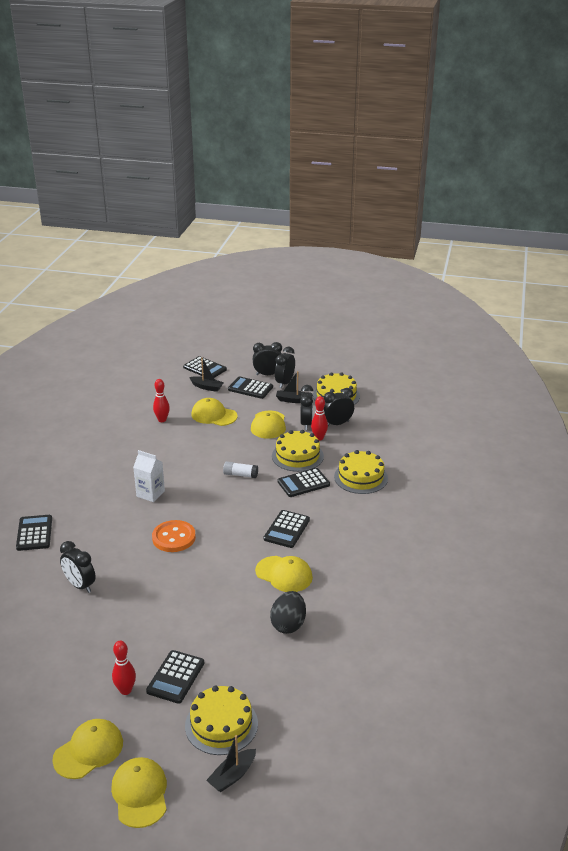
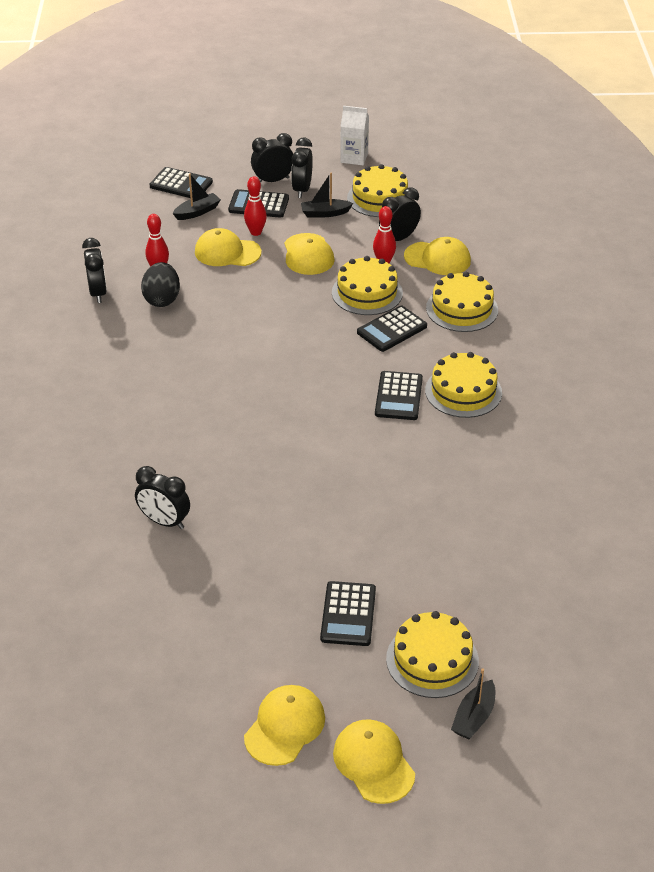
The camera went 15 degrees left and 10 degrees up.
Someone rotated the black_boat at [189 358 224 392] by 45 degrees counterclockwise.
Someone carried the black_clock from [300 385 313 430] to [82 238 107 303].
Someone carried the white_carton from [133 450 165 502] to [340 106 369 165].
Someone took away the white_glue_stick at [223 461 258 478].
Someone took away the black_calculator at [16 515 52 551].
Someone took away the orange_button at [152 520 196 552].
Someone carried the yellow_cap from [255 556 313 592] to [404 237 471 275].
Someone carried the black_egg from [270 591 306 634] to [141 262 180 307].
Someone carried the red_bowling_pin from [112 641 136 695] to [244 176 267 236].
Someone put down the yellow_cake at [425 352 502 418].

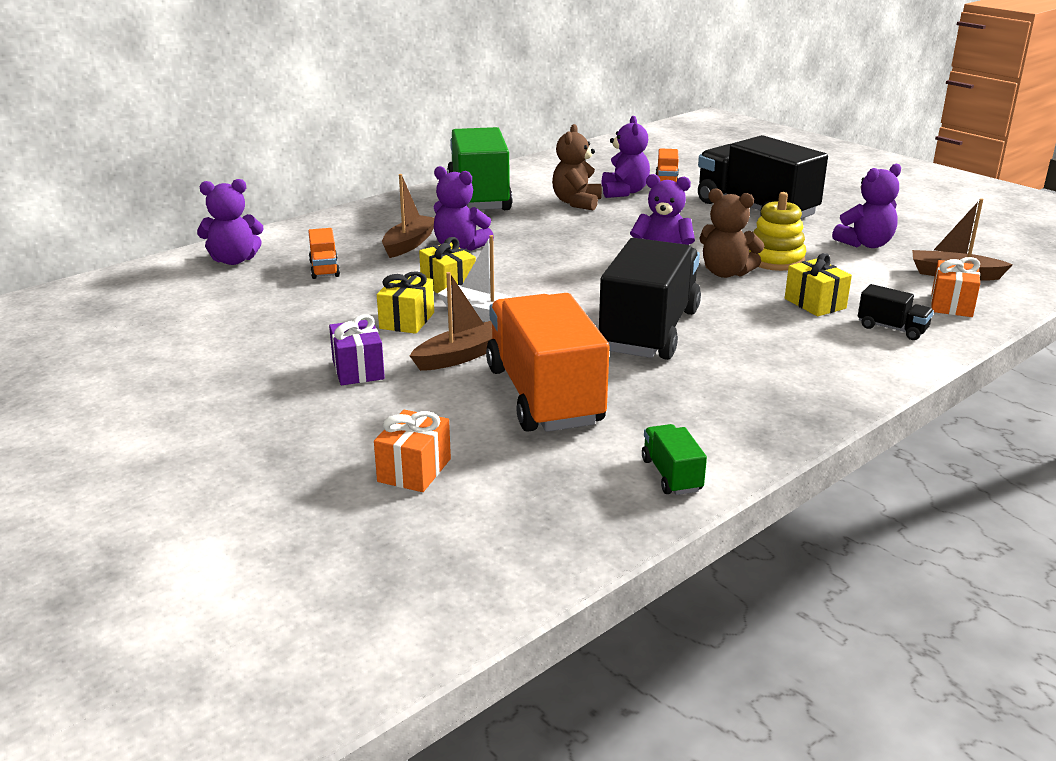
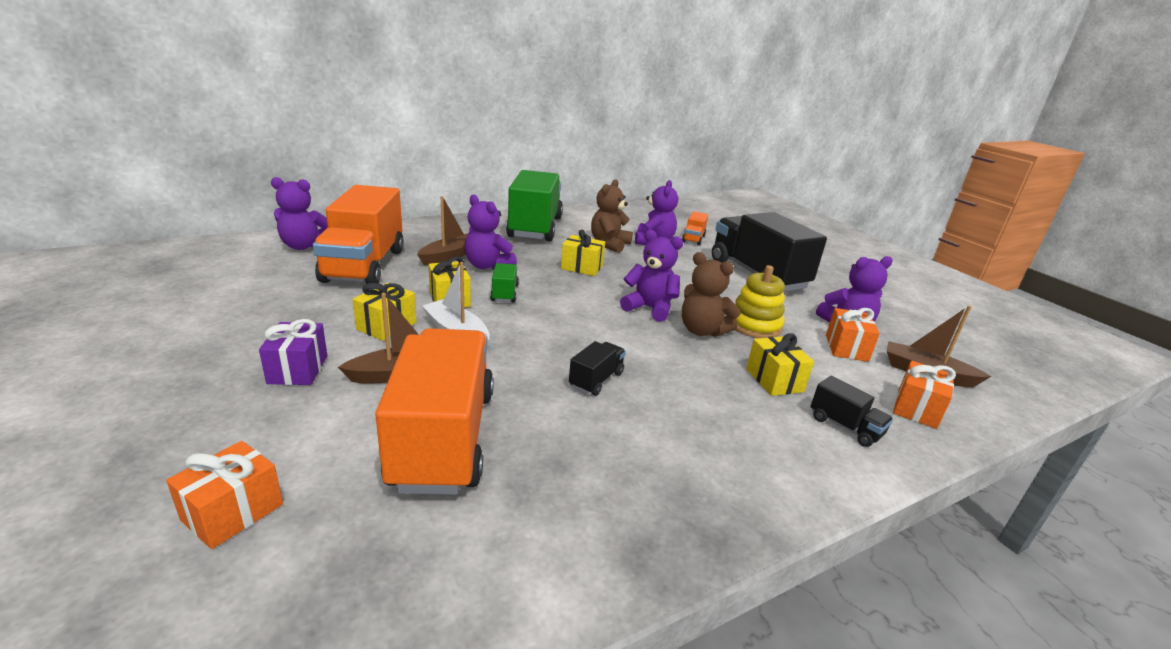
The camera went 10 degrees right and 0 degrees up.
Someone scaled the orange_truck at [308 228 340 279] by 2.35.
Someone scaled the black_truck at [598 238 701 360] by 0.42.
Someone carried the green_truck from [642 424 707 495] to [490 263 519 302].
Someone put down the yellow_gift at [561 230 605 276].
Someone put down the orange_gift at [826 308 880 362].

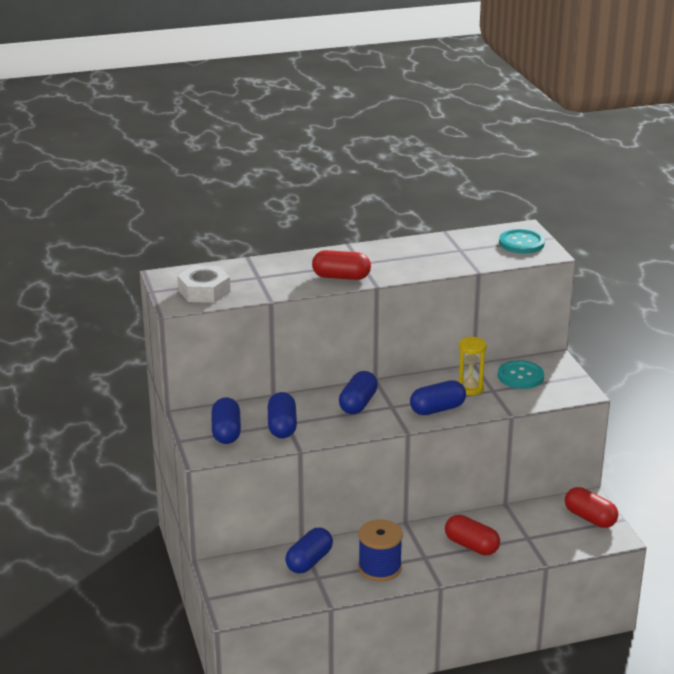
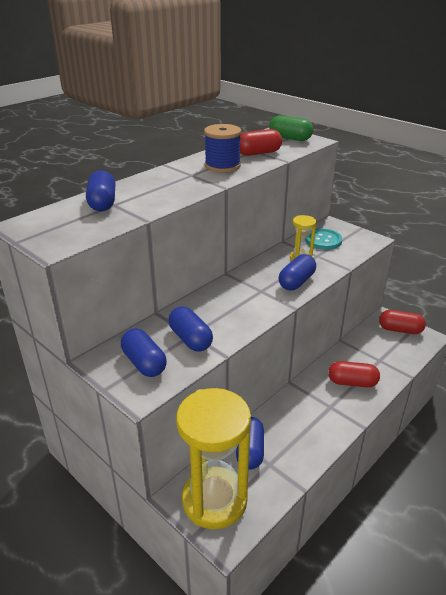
The camera went 30 degrees left and 5 degrees up.
Someone swapped the turquoise_button at [499 229 545 253] for the green_capsule at [269 115 313 141].
Someone carried the red_capsule from [312 250 371 280] to [240 129 282 156].
Someone took away the white_nut at [177 265 230 303].
Someone carried the blue_capsule from [339 371 378 414] to [86 170 115 211].
Someone carried the blue_spool from [358 519 403 581] to [204 124 241 172].
Someone put down the yellow_hourglass at [176 388 251 529].

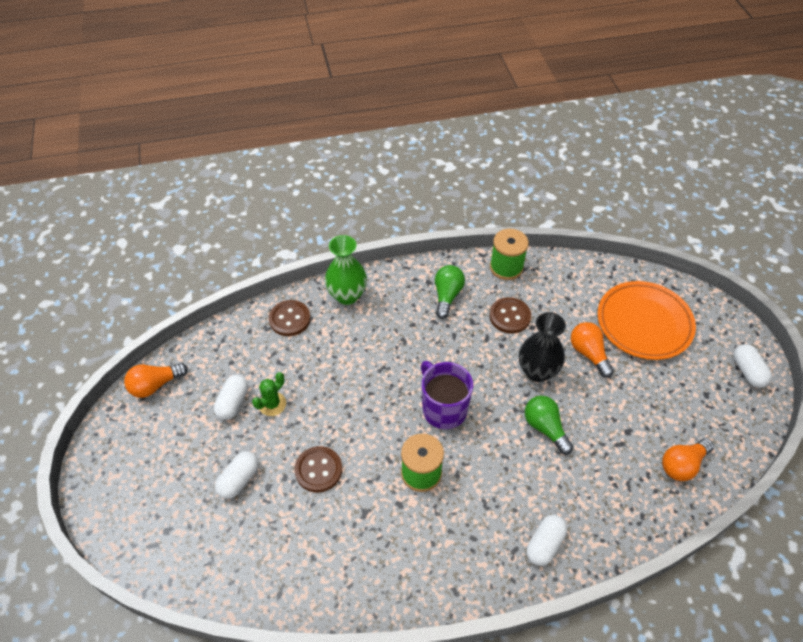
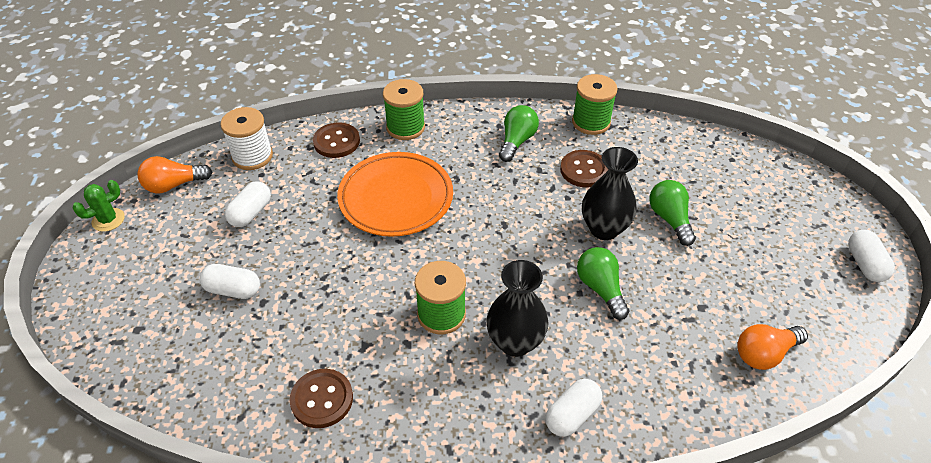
The camera went 10 degrees right and 5 degrees down.
Someone swapped the green_vase at [325 235 367 305] for the green_spool at [383 79 425 140].
Someone carried the orange_plate from [597 281 696 360] to [337 152 453 237].
Someone repainted the orange_light_bulb at [571 322 614 378], which became the green_light_bulb at [649 180 696 246].
Someone took away the purple_mug at [421 361 473 429].
Someone carried the green_cactus from [252 372 286 416] to [73 180 125 232].
Someone carried the brown_button from [294 446 342 492] to [290 369 353 428].
Someone rotated the white_capsule at [215 451 259 499] by 60 degrees clockwise.
Someone put down the white_spool at [220 107 273 170].
Someone put down the black_vase at [486 260 549 357].

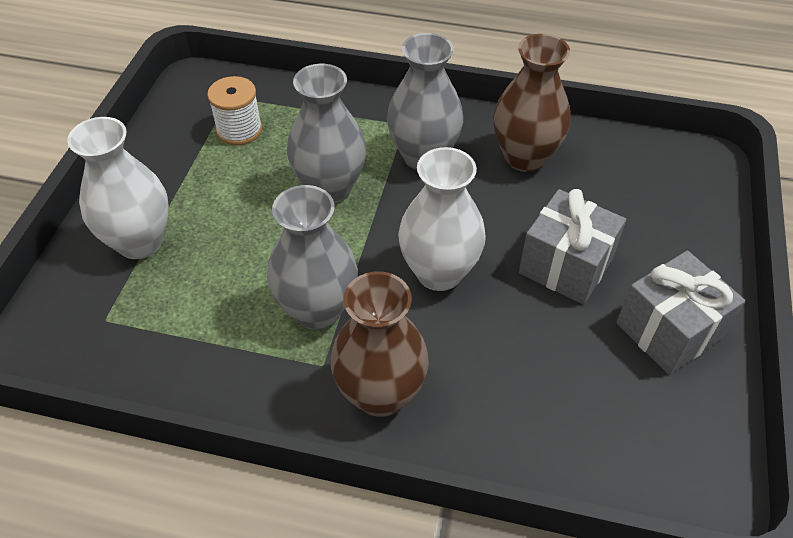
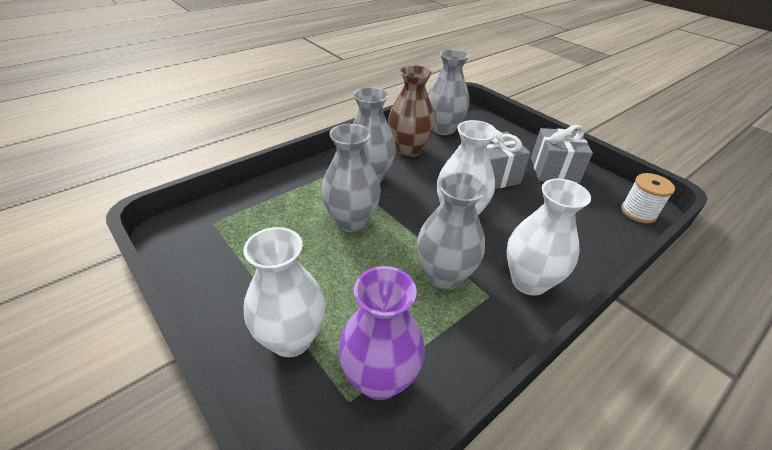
The camera went 55 degrees left and 10 degrees down.
Someone carried the white_spool from [207 76 262 145] to [621 173 675 223].
Someone repainted the brown_vase at [330 271 429 417], which became the white_vase at [507 179 591 296].
Someone put down the grey_vase at [428 49 469 135].
Someone put down the purple_vase at [338 266 425 400].

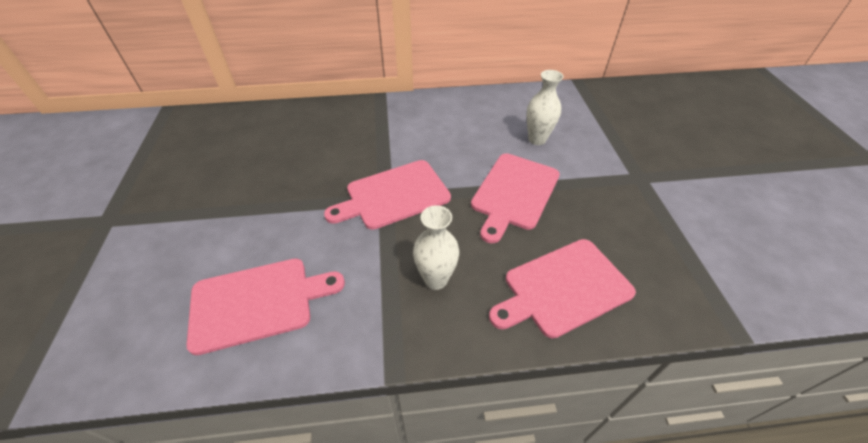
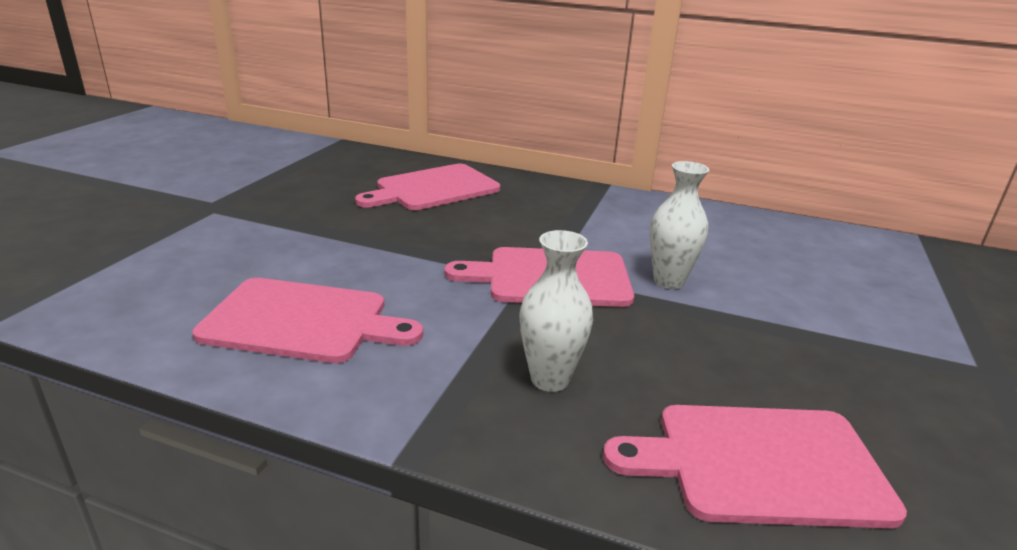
The camera went 25 degrees right and 20 degrees down.
Someone carried the white_vase from [527 70 563 145] to [650 161 709 289].
Someone carried the pink_cutting_board from [471 153 560 243] to [355 164 500 210].

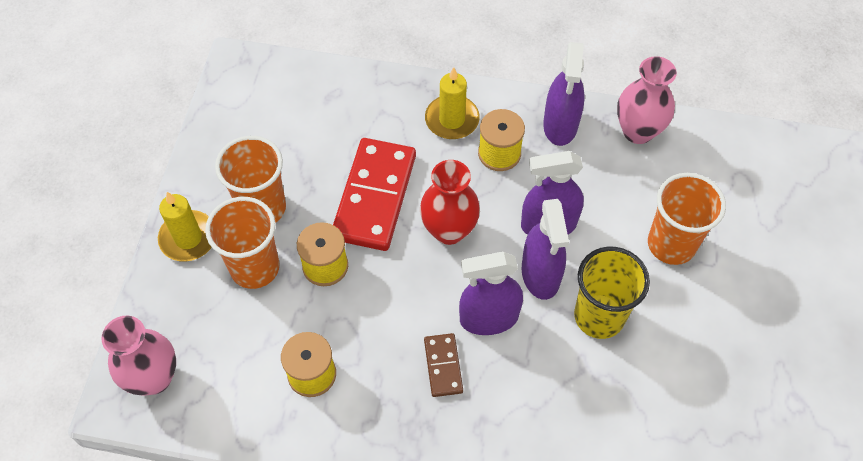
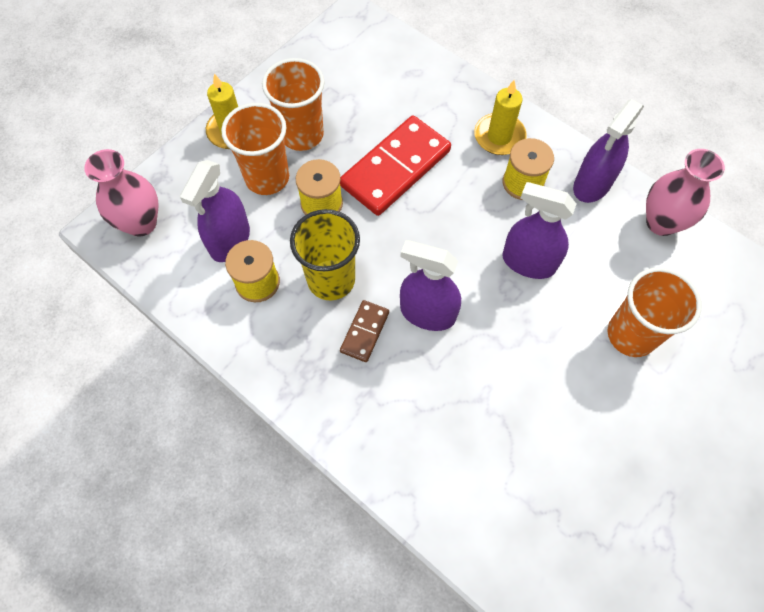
The camera went 30 degrees right and 5 degrees up.
Someone took away the red_vase at [420 160 480 245].
Someone carried the purple_spray_bottle from [522 199 569 300] to [180 160 250 262].
Someone carried the yellow_cup from [574 247 650 339] to [290 209 360 300].

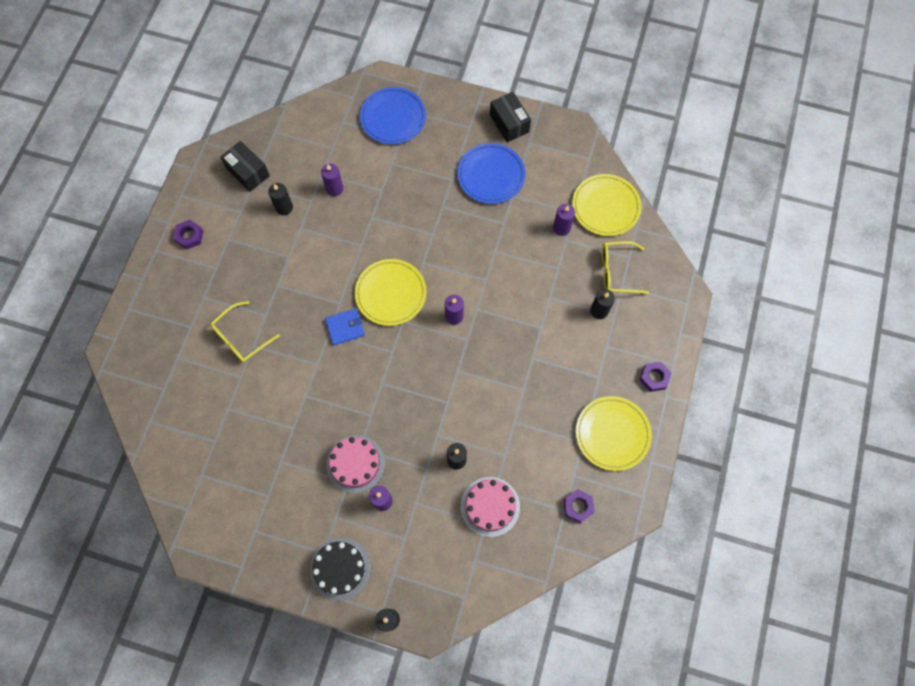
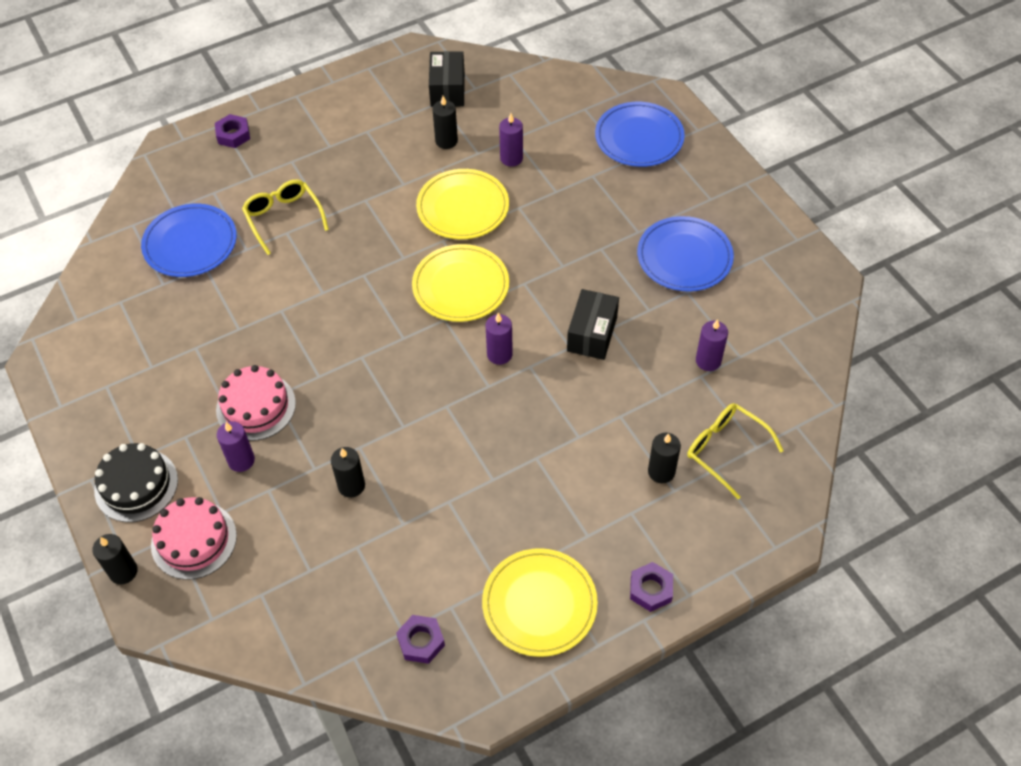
The camera went 45 degrees right and 15 degrees down.
Someone carried the black_box from [490 92 531 142] to [567 289 619 360].
Someone carried the yellow_plate from [572 174 642 236] to [416 169 509 239].
Someone carried the purple_nut from [173 219 203 250] to [215 114 250 148].
Someone rotated the yellow_glasses at [210 301 280 363] by 60 degrees clockwise.
Someone took away the blue_wallet at [325 309 365 345].
Someone carried the pink_cake from [461 477 520 537] to [151 497 237 580].
Someone put down the blue_plate at [141 204 237 277].

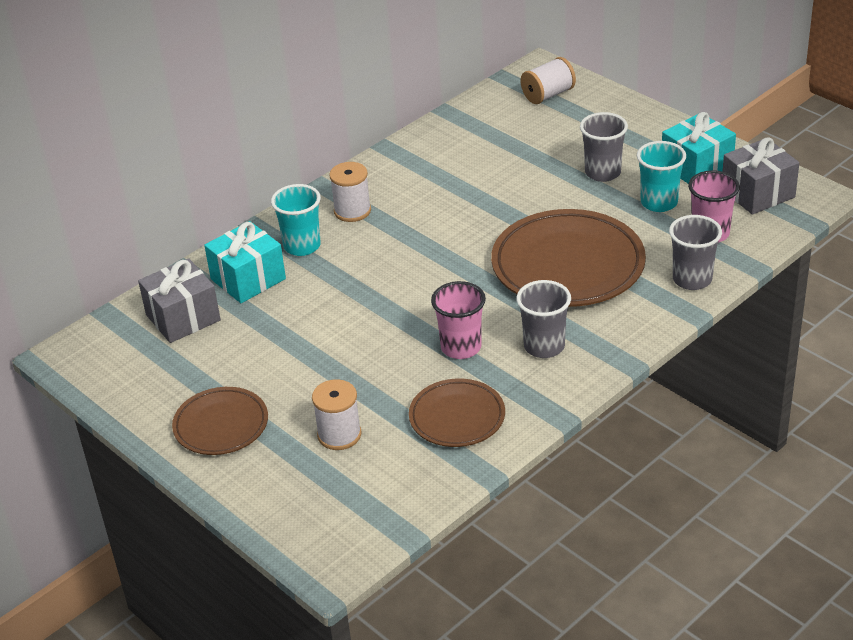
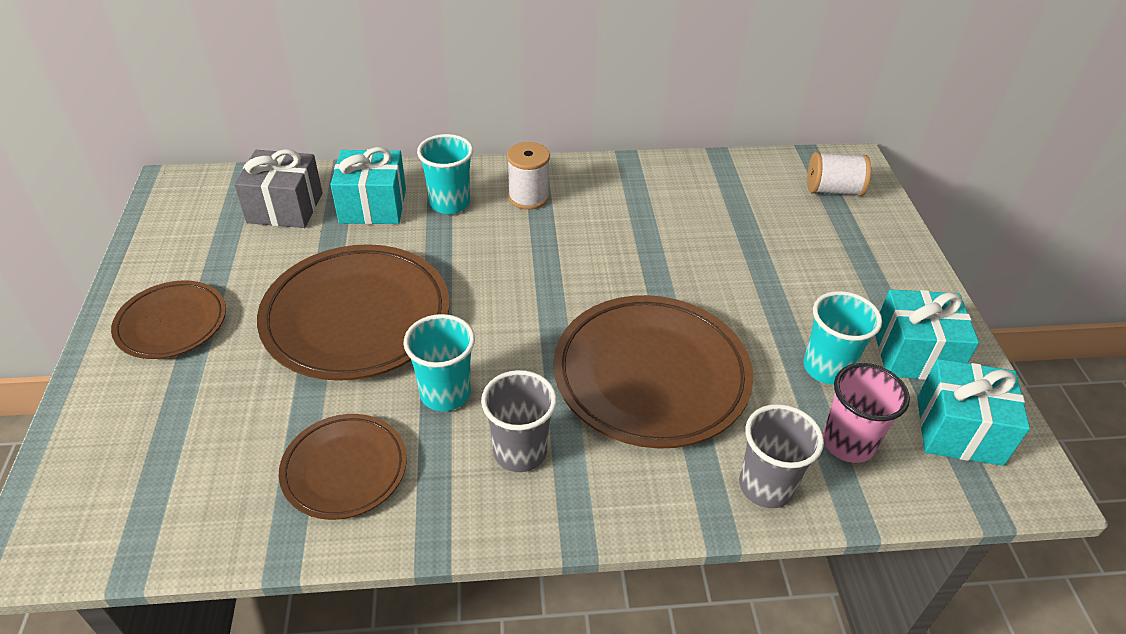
The camera went 35 degrees right and 5 degrees up.
Someone took away the grey_cup at [580 112 628 182].
Someone repainted the grey_gift at [722 137 799 215], which became the turquoise_gift at [917 359 1030 466].
Someone repainted the pink_cup at [431 281 486 359], which became the turquoise_cup at [404 314 475 411].
Someone took away the white_spool at [312 379 361 450].
Someone put down the brown_plate at [257 244 449 381].

